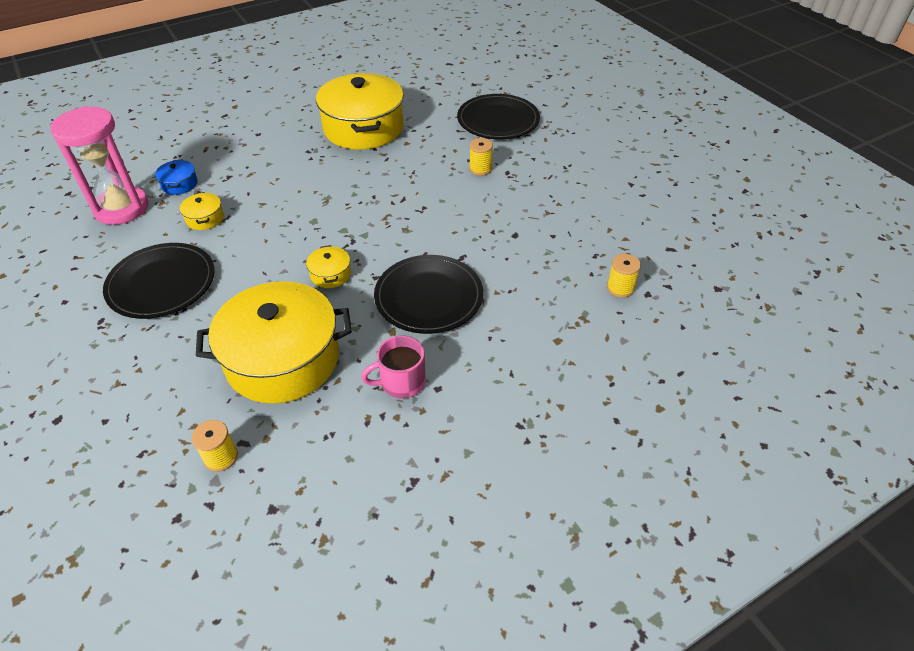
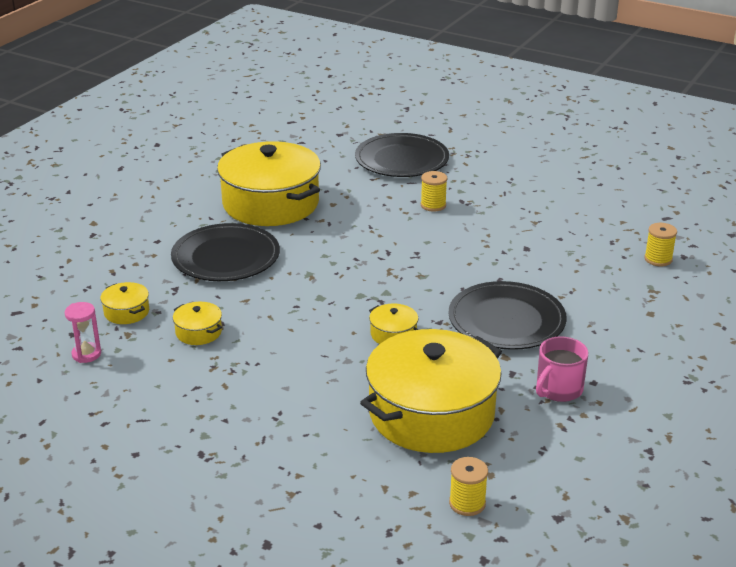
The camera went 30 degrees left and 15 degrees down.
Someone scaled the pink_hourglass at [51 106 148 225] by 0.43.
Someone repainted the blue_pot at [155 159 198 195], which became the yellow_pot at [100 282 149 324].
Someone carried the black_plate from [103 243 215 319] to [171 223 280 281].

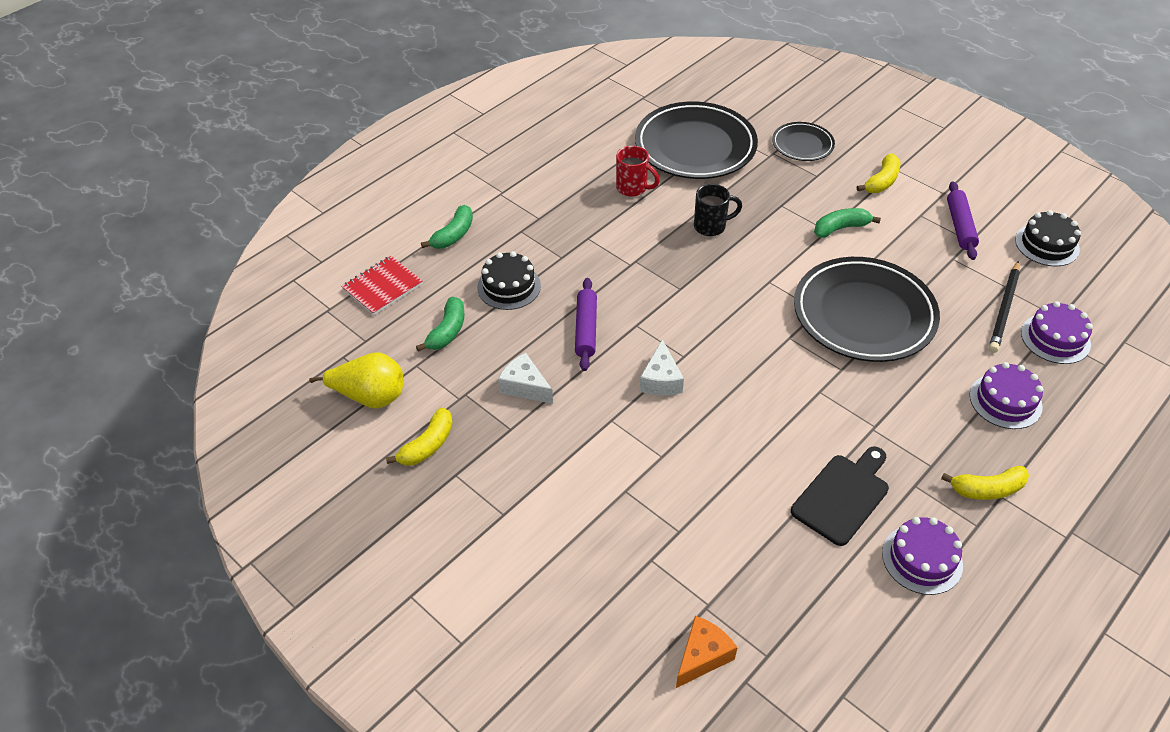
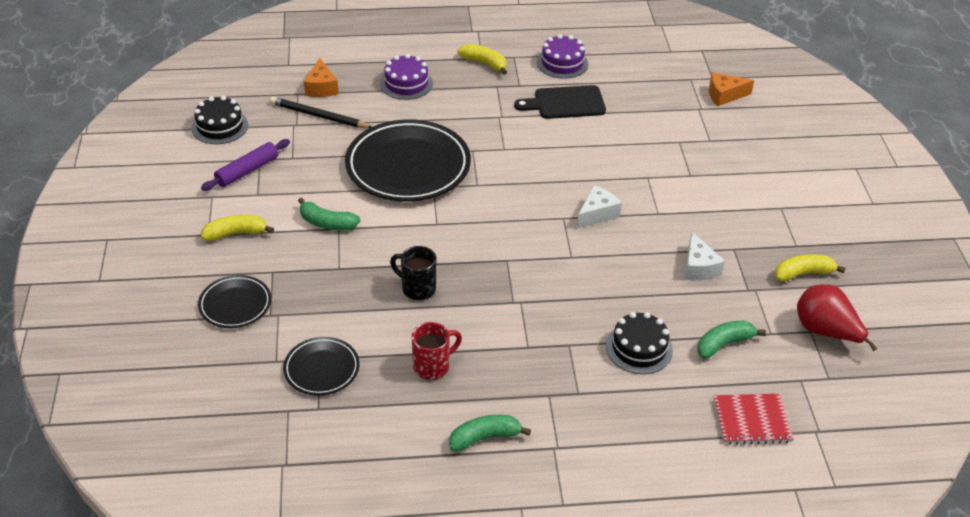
The camera went 140 degrees left and 5 degrees down.
Someone scaled the black_plate at [635 101 758 179] by 0.51.
Someone rotated the red_mug at [616 146 660 197] by 75 degrees clockwise.
Someone carried the green_banana from [421 205 473 249] to [449 415 531 451].
Someone rotated the black_pencil at [989 261 1020 353] by 135 degrees counterclockwise.
Someone took away the purple_rolling_pin at [575 278 597 371].
Someone swapped the purple_cake at [1021 301 1093 364] for the orange_cheese at [304 58 339 97].
Someone repainted the yellow_pear at [309 353 403 409], which became the red_pear at [797 284 878 351].

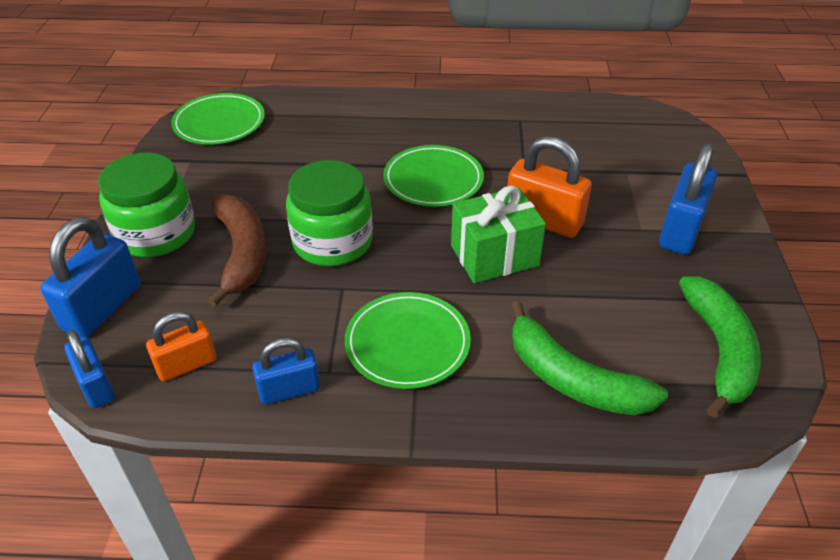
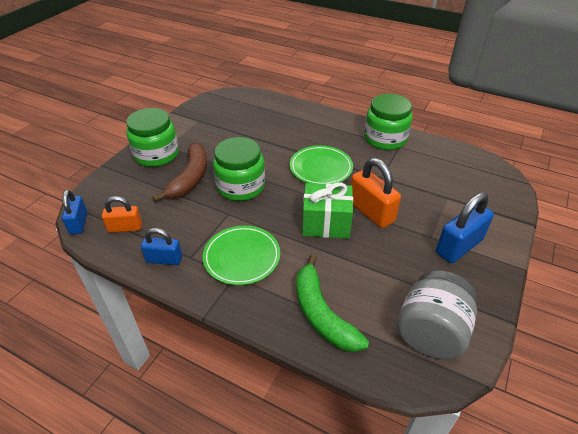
The camera went 25 degrees right and 0 degrees up.
Someone took away the green_plate at [171 93 265 145].
Someone took away the blue_padlock at [40 217 140 338].
Someone swapped the green_banana at [679 276 761 418] for the grey_jar at [397 270 477 359].
Someone put down the green_jar at [364 94 412 150].

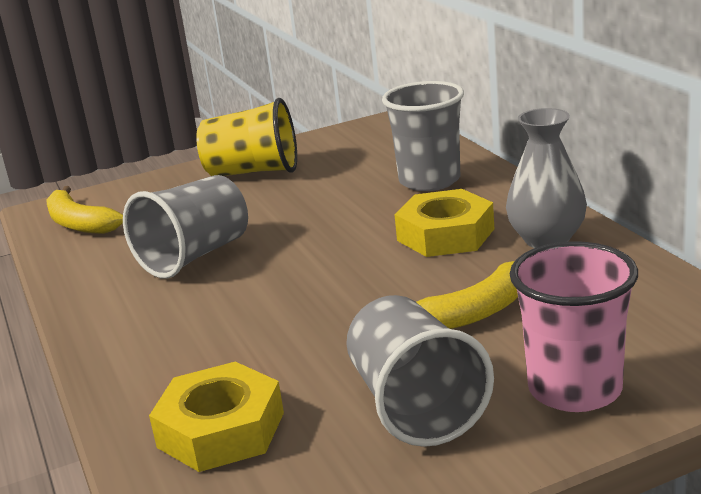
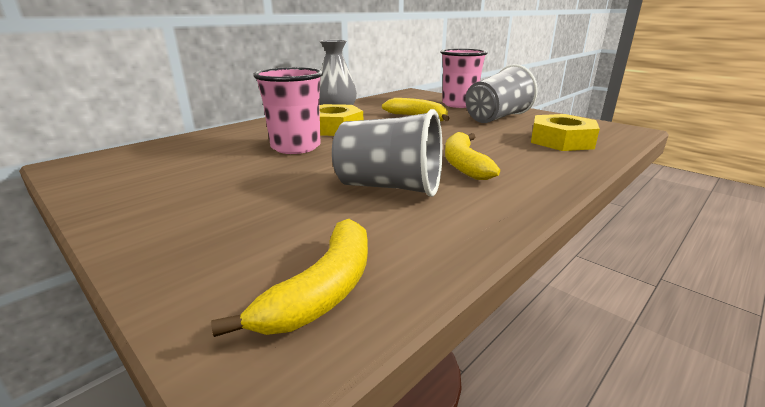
The camera went 115 degrees left and 0 degrees up.
Someone took away the grey_cup at [382 81 464 191].
Someone took away the yellow_cup at [196 98 297 176].
Someone put down the pink_cup at [253 67 323 154].
Someone put down the yellow_banana at [445 132 500 180].

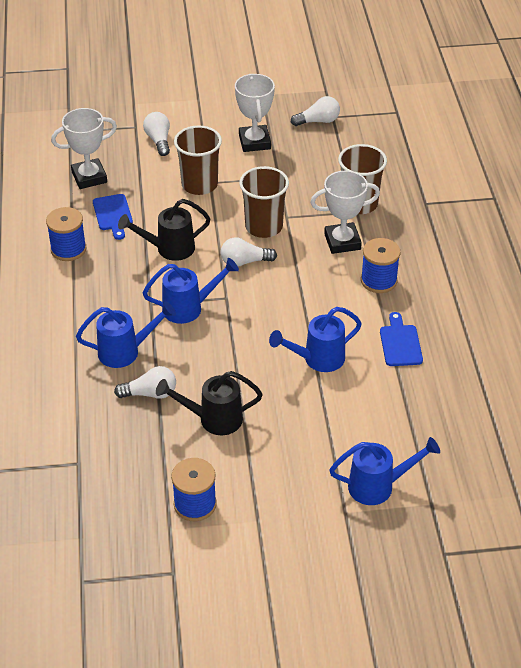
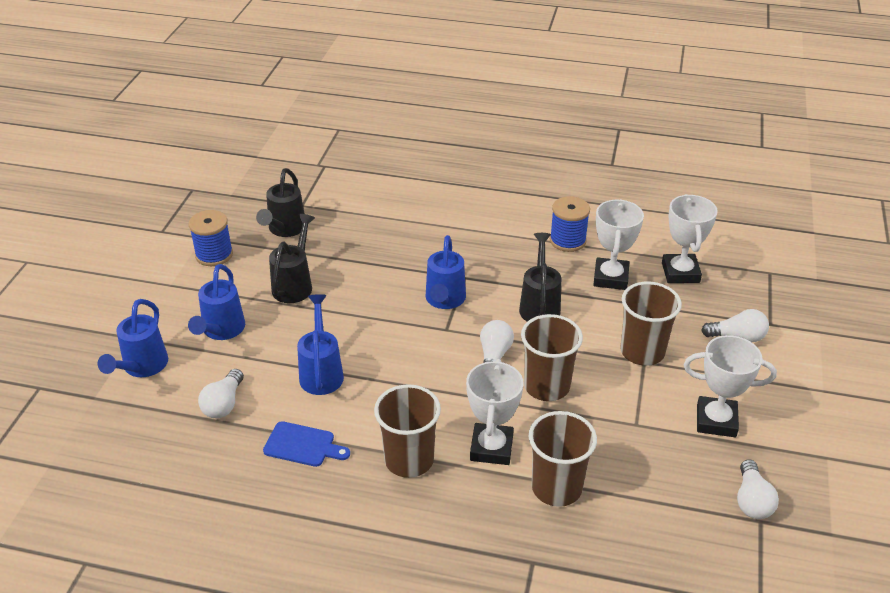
The camera went 110 degrees right and 5 degrees down.
Someone swapped the blue_cutting_board at [93 194 133 240] for the white_trophy at [593 199 644 290].
Someone swapped the blue_spool at [361 238 400 293] for the brown_cup at [374 384 441 478].
Someone carried the blue_watering_can from [76 301 176 368] to [188 264 245 340].
Someone carried the white_light_bulb from [114 366 176 399] to [198 369 244 418].
Someone put down the black_watering_can at [256 168 305 237].

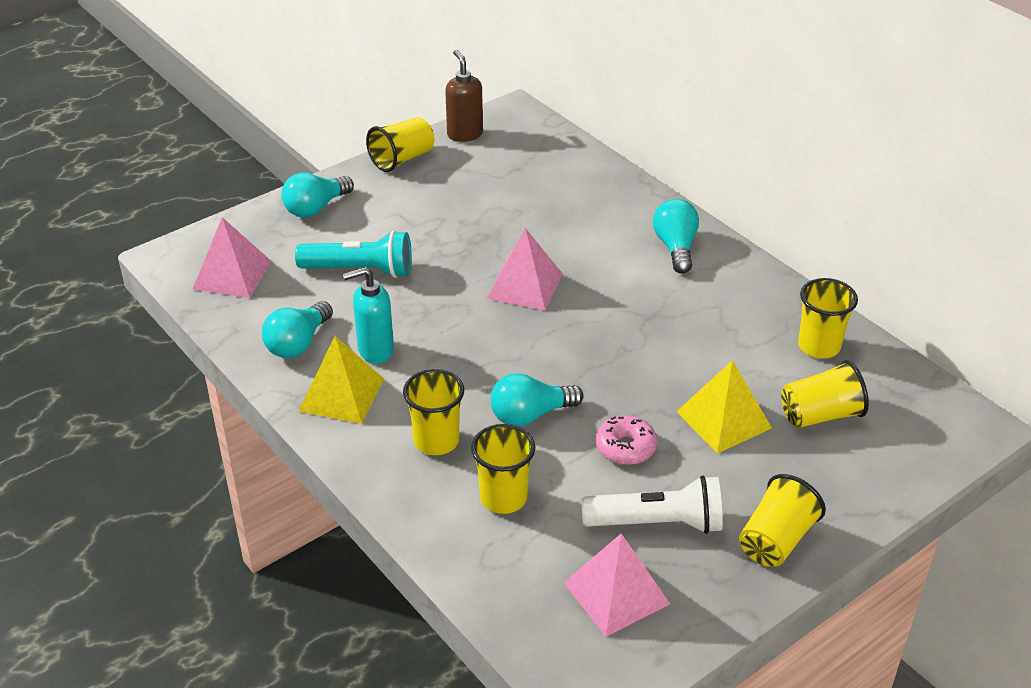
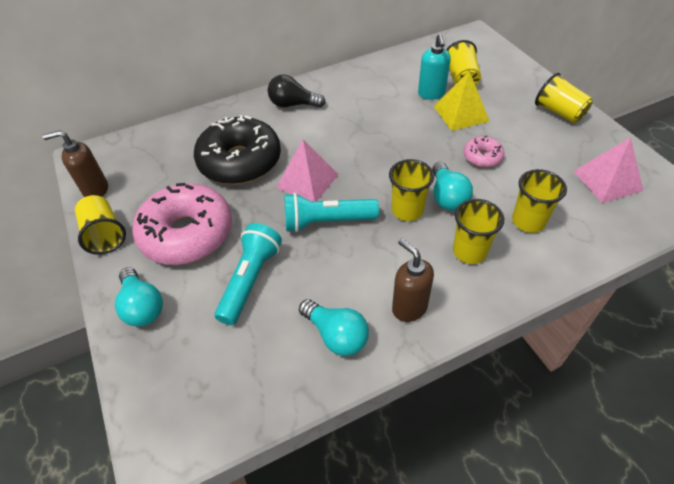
The camera went 75 degrees left and 10 degrees up.
Someone repainted the turquoise_light_bulb at [653 199 699 274], which became the black_light_bulb at [268 75 326 108].
Someone took away the pink_pyramid at [193 217 271 298].
Someone carried the turquoise_soap_dispenser from [343 267 394 364] to [418 34 451 100].
Someone carried the yellow_cup from [798 278 858 359] to [389 159 434 221].
Someone swapped the yellow_pyramid at [298 336 384 424] for the brown_soap_dispenser at [392 238 434 322].
Someone took away the white_flashlight at [581 475 723 534].
Someone put down the black_donut at [194 115 281 184].
Someone put down the pink_donut at [132 183 232 265].
Someone put down the turquoise_flashlight at [284 193 379 232].

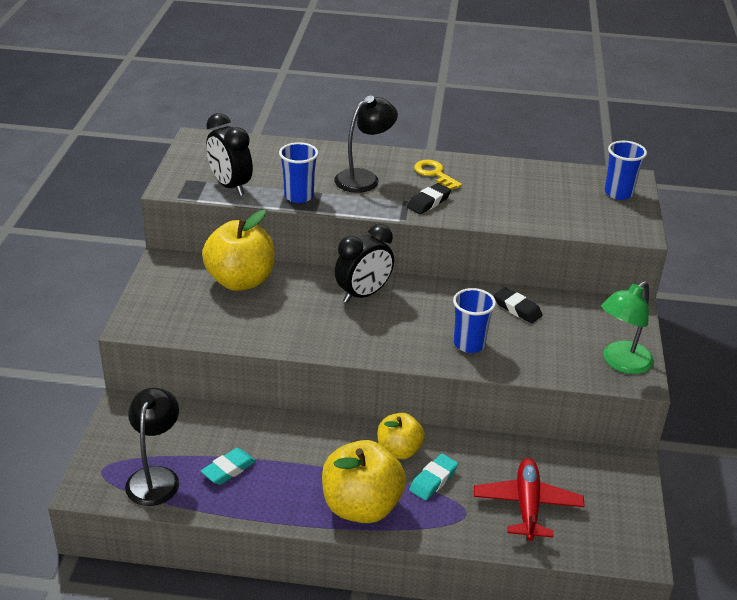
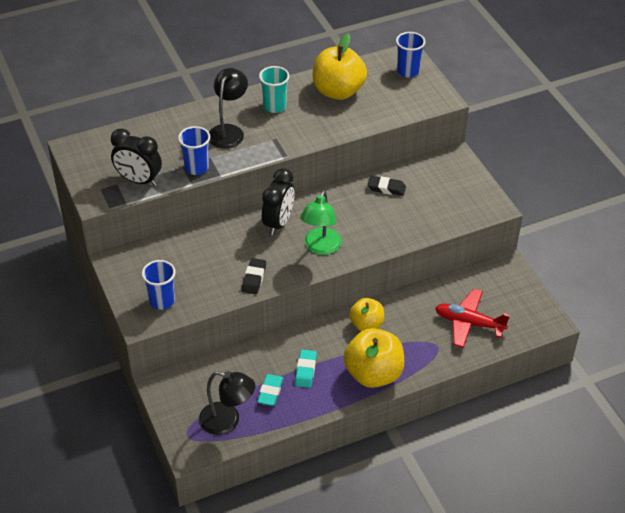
The camera went 30 degrees left and 10 degrees up.
Someone swapped the yellow_key at [414 160 462 190] for the turquoise_cup at [259 66 290 113].
Someone carried the black_eraser from [407 183 451 214] to [242 258 266 294].
Someone carried the yellow_apple from [202 210 275 291] to [313 33 367 100].
Someone carried the green_lamp from [602 281 654 374] to [300 190 342 255].
Someone carried the blue_cup from [453 288 496 353] to [142 260 176 310].
Someone rotated the black_lamp at [125 388 179 506] by 135 degrees clockwise.
Someone carried the turquoise_eraser from [409 454 458 500] to [295 350 317 388].
Someone rotated the red_plane at [474 458 585 541] by 45 degrees counterclockwise.

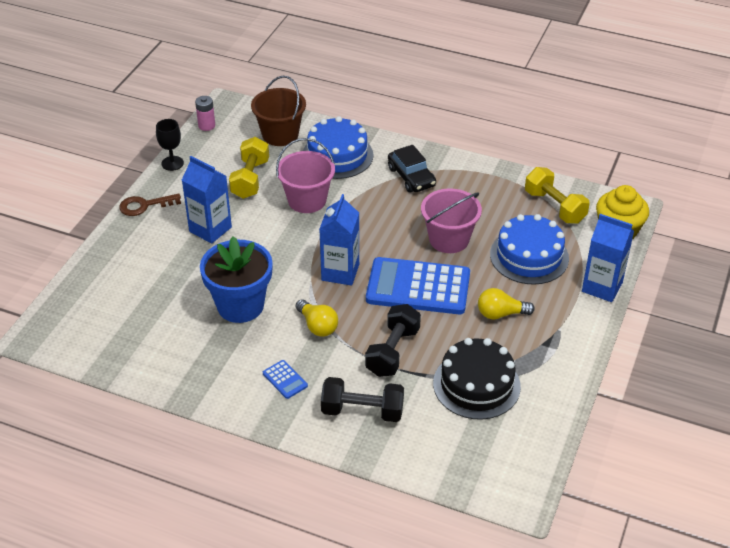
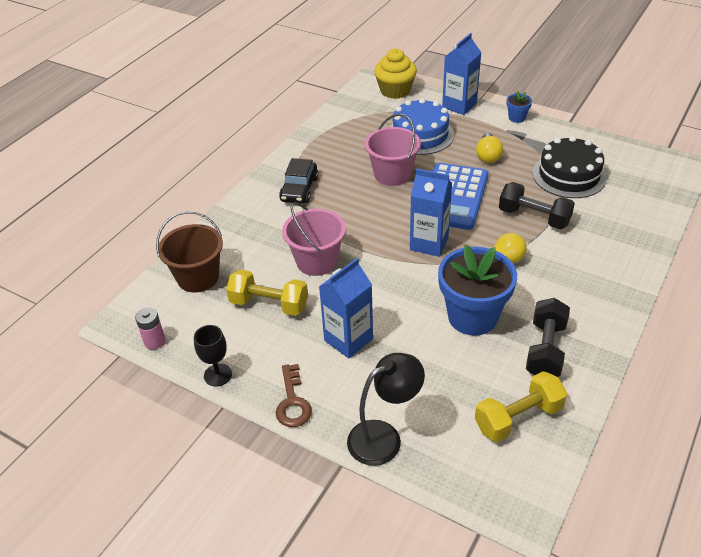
The camera went 80 degrees left and 0 degrees up.
Someone took away the blue_cake at [303 116 374 179].
Someone rotated the black_car at [388 145 436 193] by 120 degrees clockwise.
Someone carried the yellow_dumbbell from [525 167 590 224] to [475 371 567 442].
Someone took away the blue_calculator at [263 360 308 399].
Someone carried the black_dumbbell from [321 377 404 422] to [526 298 570 377].
Someone put down the blue_flower_pot at [506 91 532 123].
Someone put down the black_lamp at [347 353 425 466].

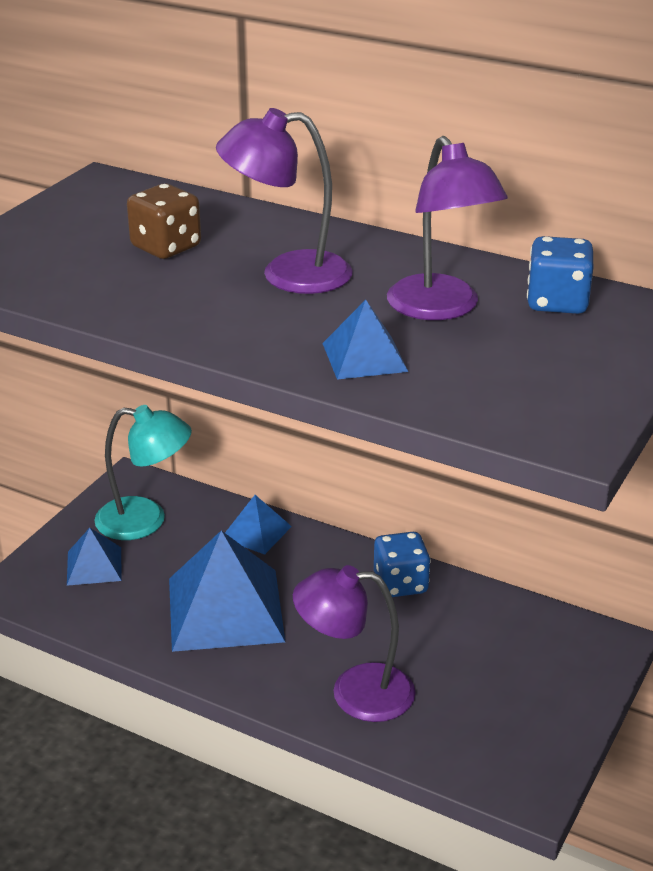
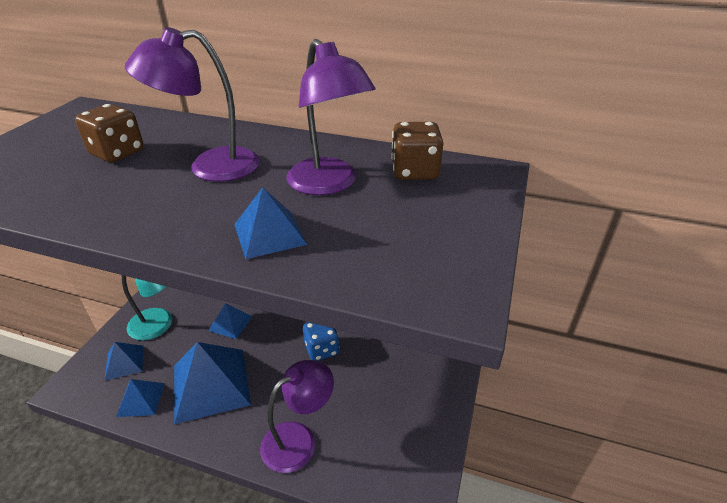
The camera went 10 degrees left and 5 degrees up.
Someone repainted the blue_dice at [527 236 593 314], which became the brown_dice at [391 122 443 180].
Someone rotated the purple_lamp at [293 565 416 722] by 150 degrees clockwise.
Someone put down the blue_pyramid at [116 379 164 417].

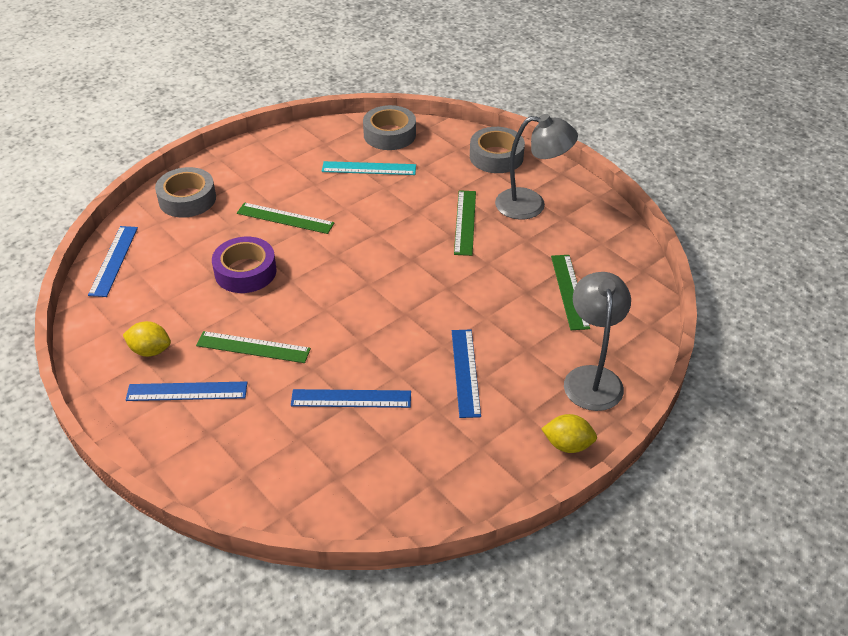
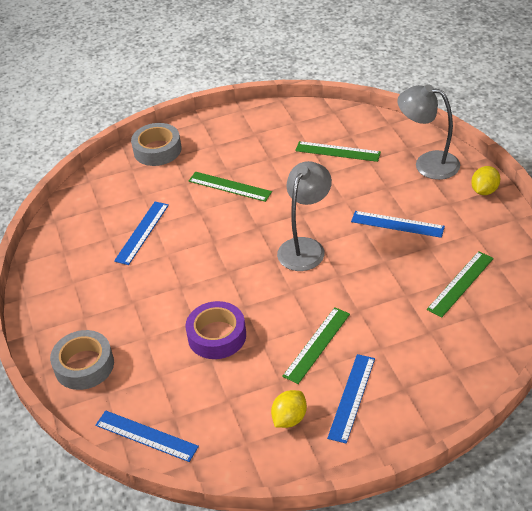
The camera went 65 degrees left and 0 degrees up.
Someone took away the grey_tape at [363 105 416 150].
Someone carried the grey_lamp from [495 114 578 220] to [277 161 332 271].
Someone took away the turquoise_ruler at [322 161 416 175].
Someone carried the green_ruler from [237 202 335 234] to [427 251 494 318].
Someone carried the blue_ruler from [291 389 411 408] to [114 201 169 265].

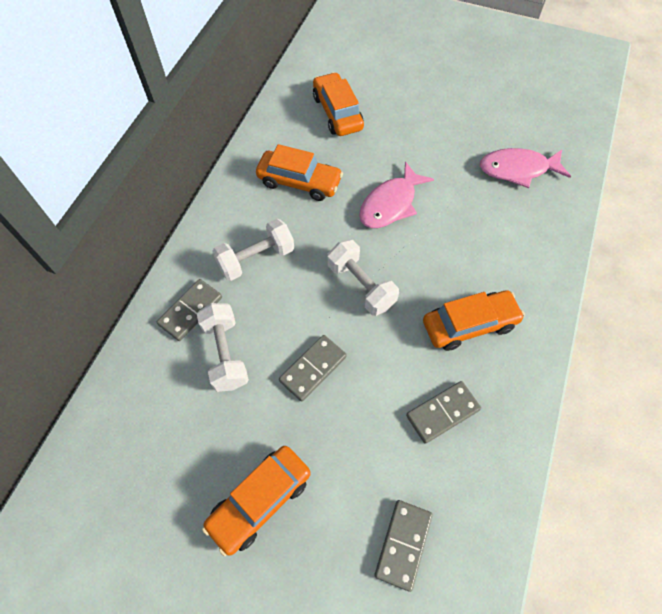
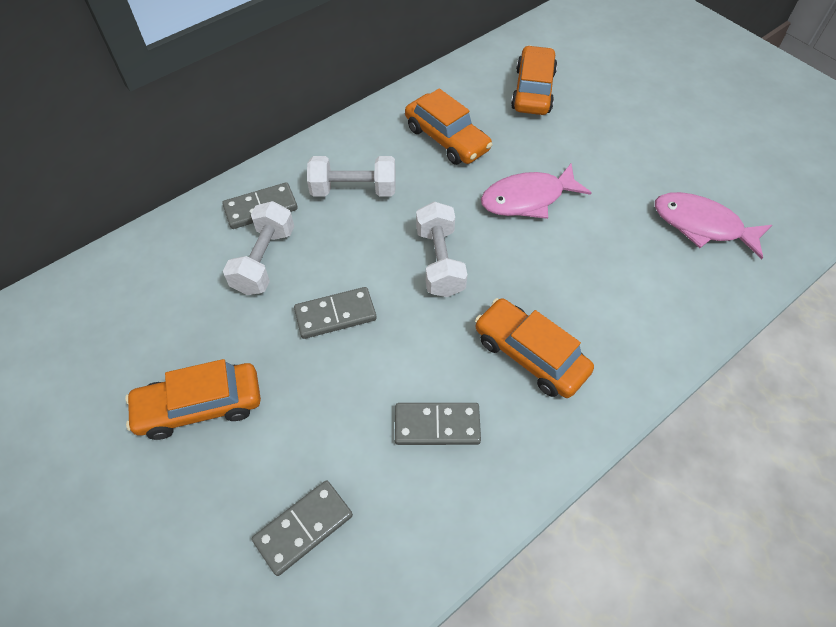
The camera went 30 degrees right and 5 degrees down.
Someone rotated the orange_car at [423 290 525 351] by 150 degrees counterclockwise.

